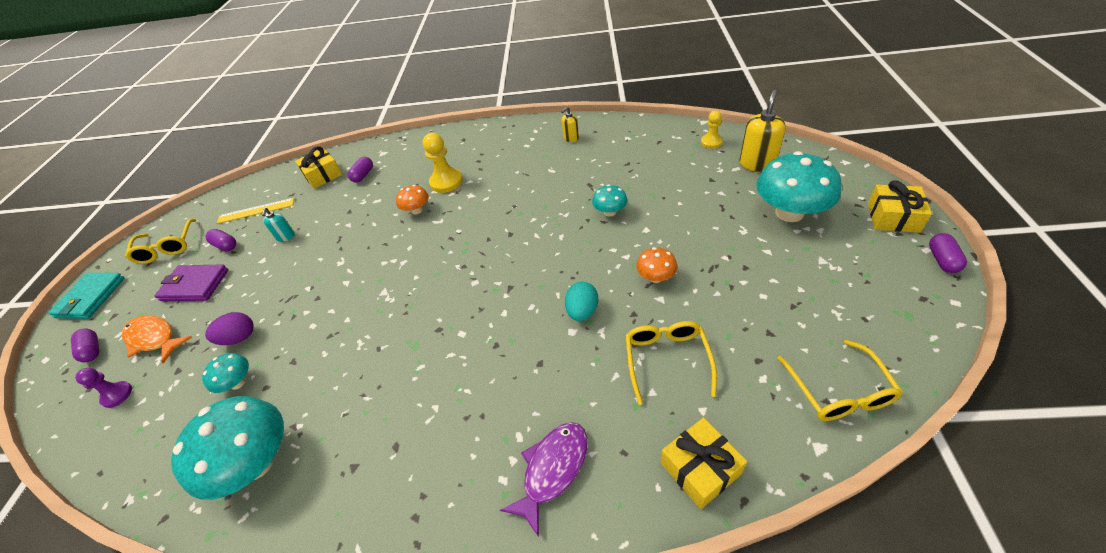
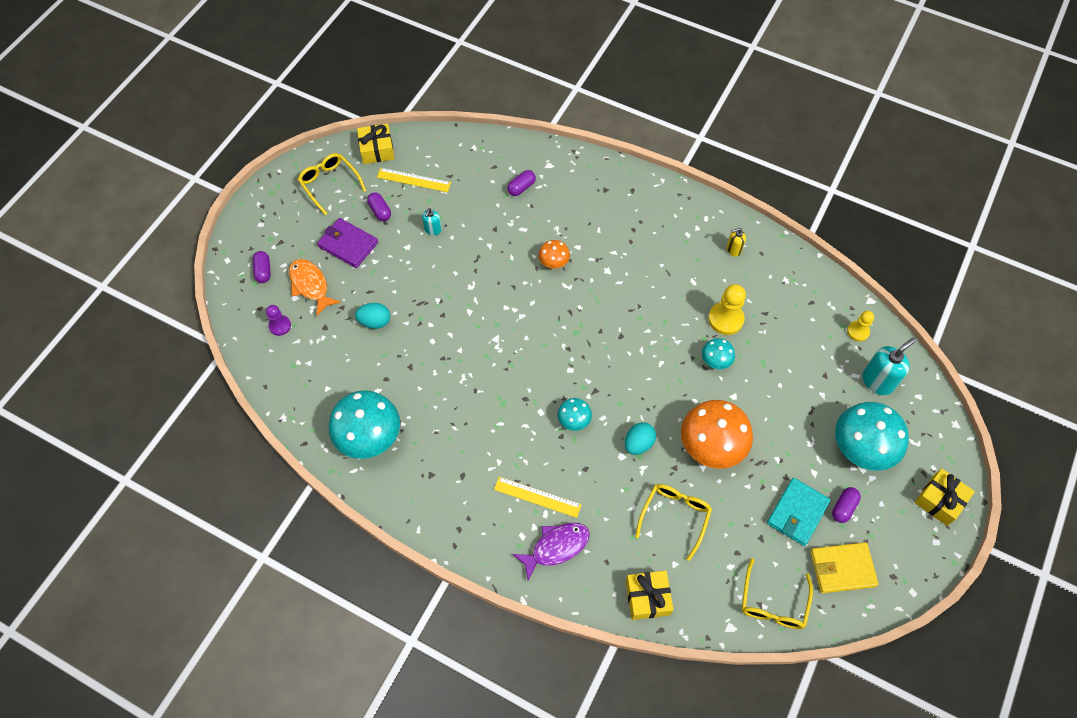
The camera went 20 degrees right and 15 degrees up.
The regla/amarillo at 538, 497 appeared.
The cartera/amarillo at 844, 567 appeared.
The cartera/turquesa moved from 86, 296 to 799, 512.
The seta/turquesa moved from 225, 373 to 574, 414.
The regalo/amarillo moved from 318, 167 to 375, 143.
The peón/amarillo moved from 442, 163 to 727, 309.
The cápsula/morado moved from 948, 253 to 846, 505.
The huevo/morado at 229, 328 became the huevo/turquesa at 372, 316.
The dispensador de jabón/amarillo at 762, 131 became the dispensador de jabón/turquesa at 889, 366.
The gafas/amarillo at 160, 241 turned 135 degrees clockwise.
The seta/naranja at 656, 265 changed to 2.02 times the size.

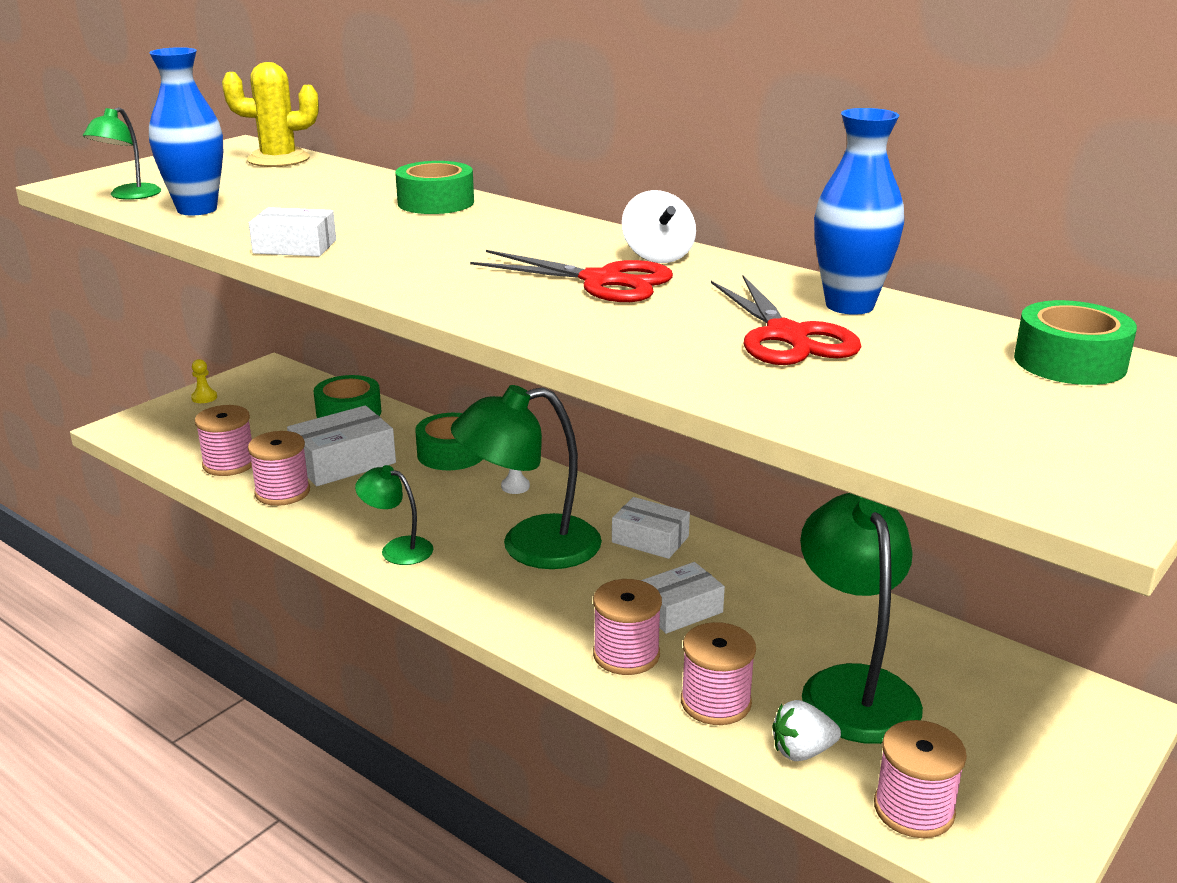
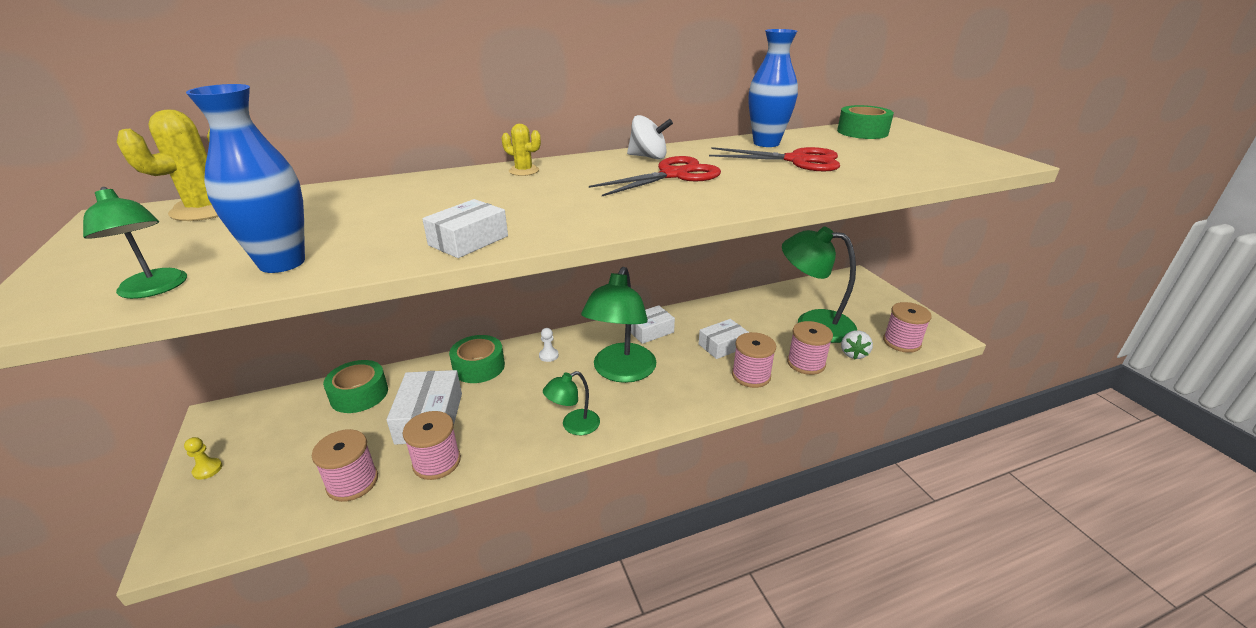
The camera went 60 degrees left and 5 degrees up.
The cinta adhesiva/verde at 434, 187 disappeared.
The cactus/amarillo at 521, 150 appeared.
The caja/blanco at 683, 598 turned 60 degrees clockwise.

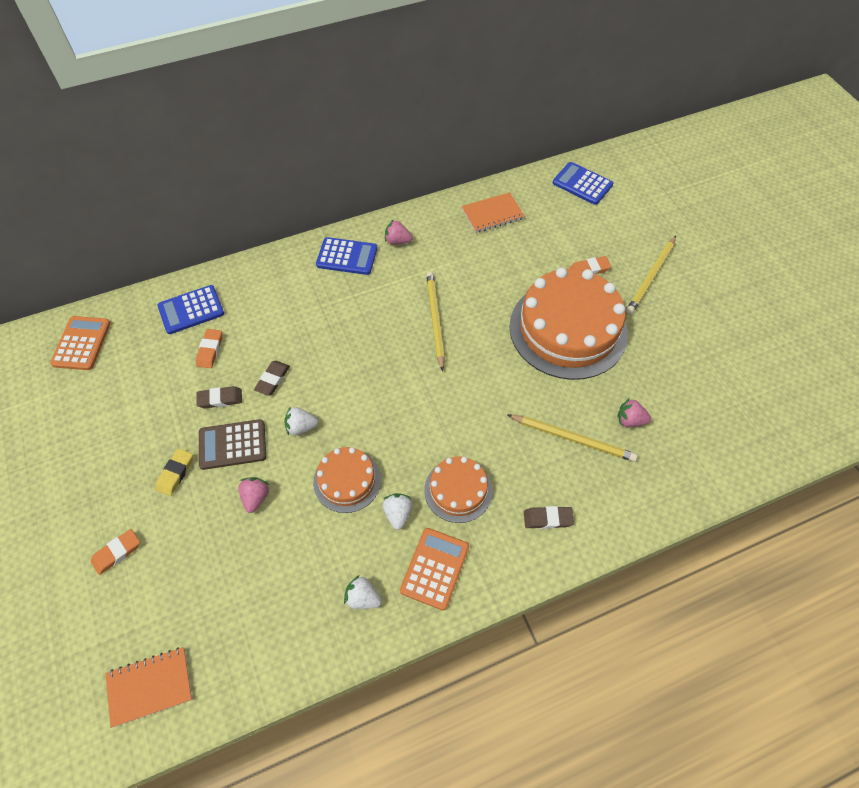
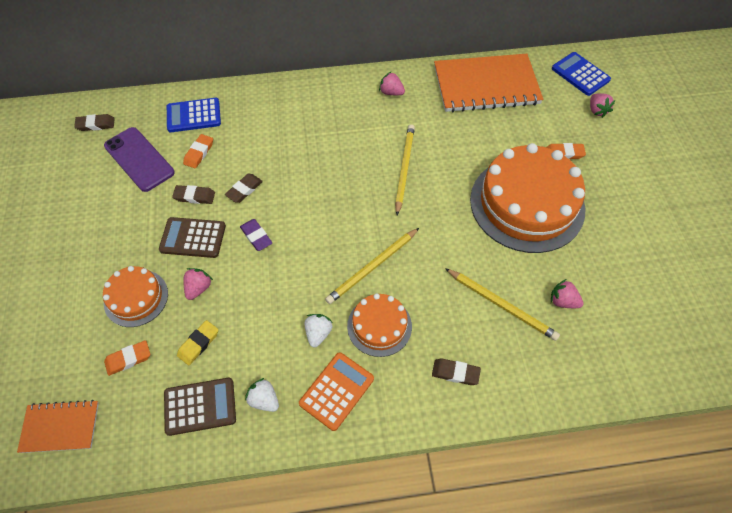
The camera went 15 degrees right and 0 degrees up.
The calculadora/azul at 346, 256 disappeared.
The móvil/morado at 139, 159 appeared.
The calculadora/marrón at 200, 407 appeared.
The fresa/rosa at 602, 105 appeared.
The goma de borrar/naranja moved from 115, 552 to 127, 358.
The goma de borrar/amarillo moved from 174, 472 to 197, 342.
The tarta/naranja moved from 347, 480 to 135, 296.
The lápiz/amarillo moved from 651, 275 to 372, 266.
The calculadora/naranja at 80, 343 was replaced by the goma de borrar/marrón at 94, 122.
The fresa/blanco at 301, 420 was replaced by the goma de borrar/morado at 256, 235.
The cuaderno/naranja at 493, 212 changed to 1.91 times the size.

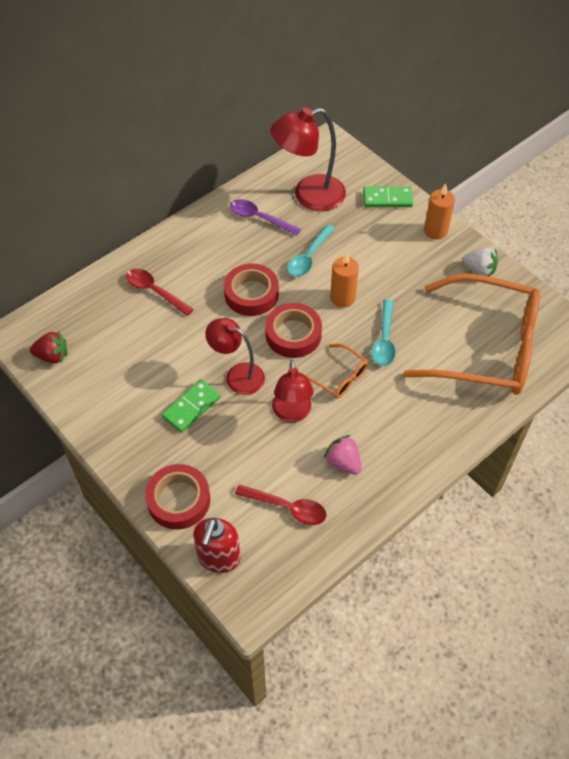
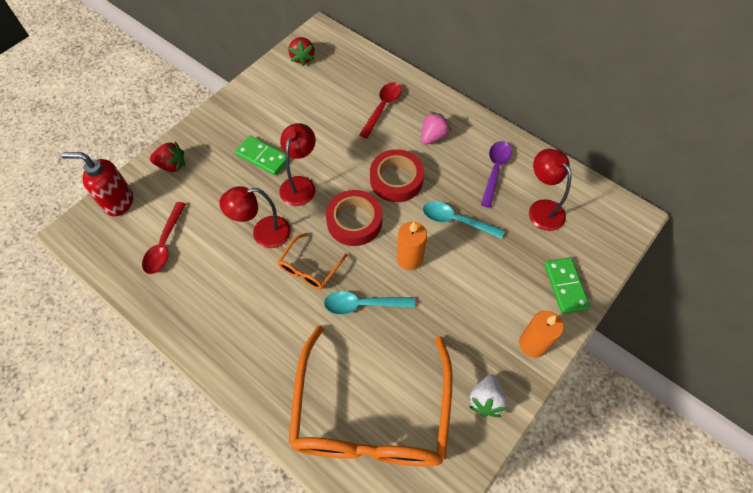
The camera went 80 degrees right and 5 degrees up.
The fresa/rosa moved from 342, 455 to 436, 127.
The cinta adhesiva/rojo at 177, 497 was replaced by the fresa/rojo at 167, 156.
The lámpara/rojo at 308, 159 changed to 0.66 times the size.

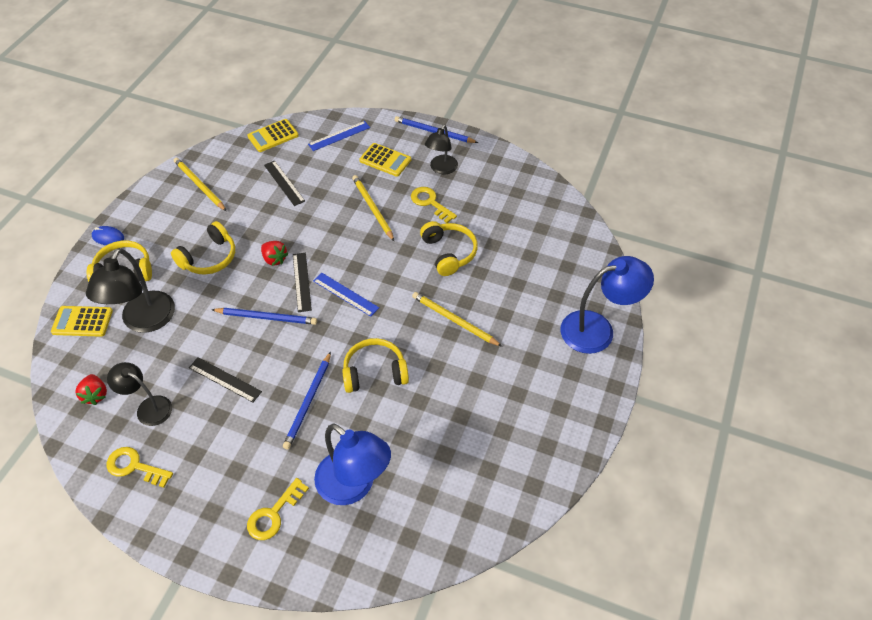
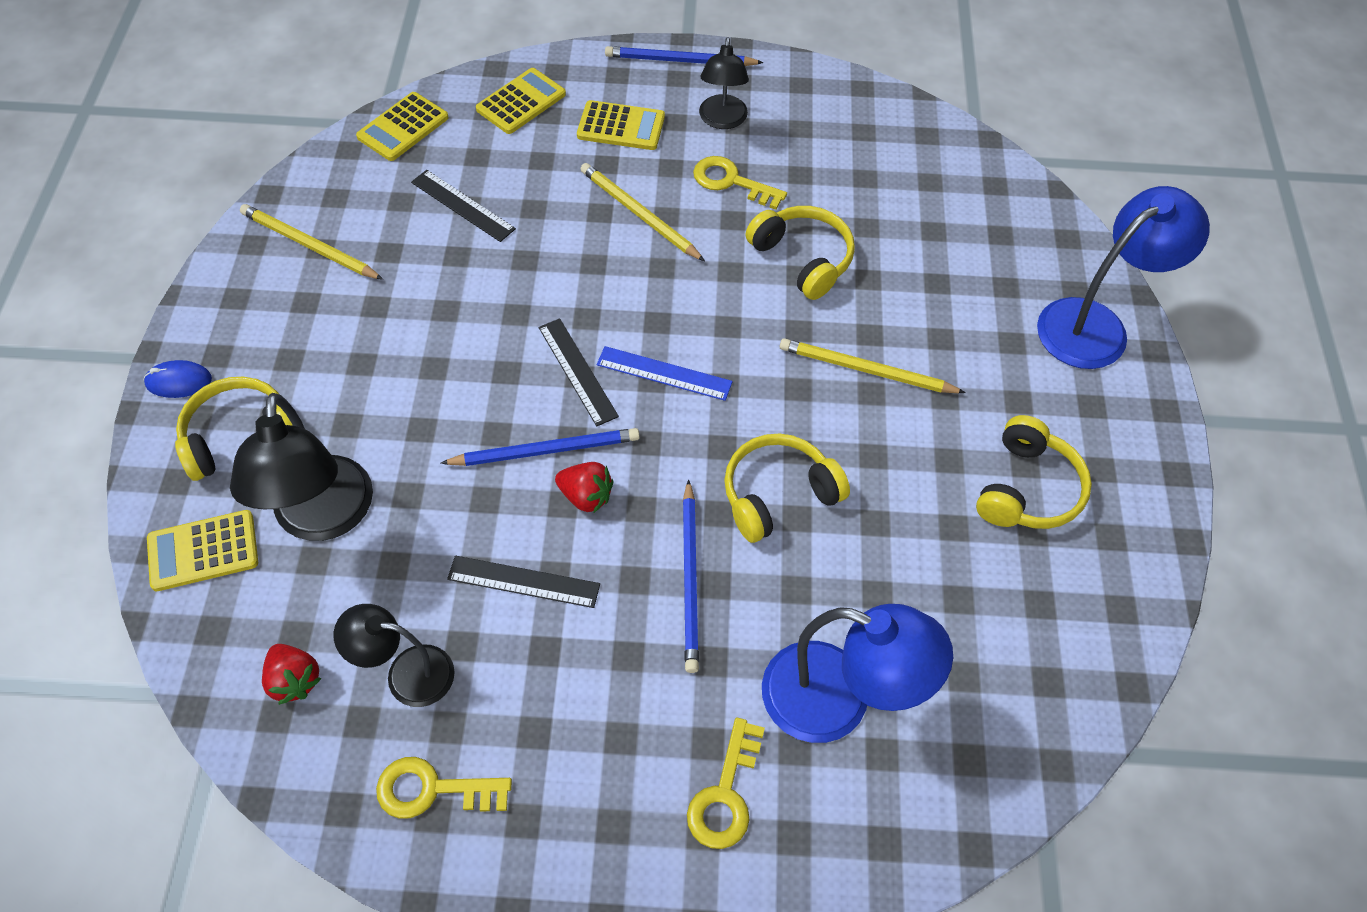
The camera went 20 degrees left and 5 degrees up.
The auriculares/amarillo moved from 203, 248 to 1034, 472.
The fresa/rojo moved from 274, 253 to 584, 488.
The regla/azul at 339, 136 was replaced by the calculadora/amarillo at 521, 101.

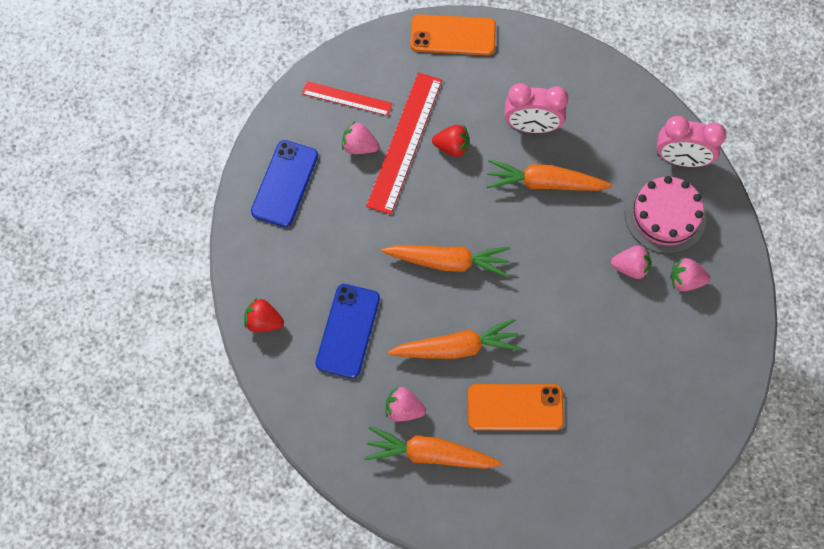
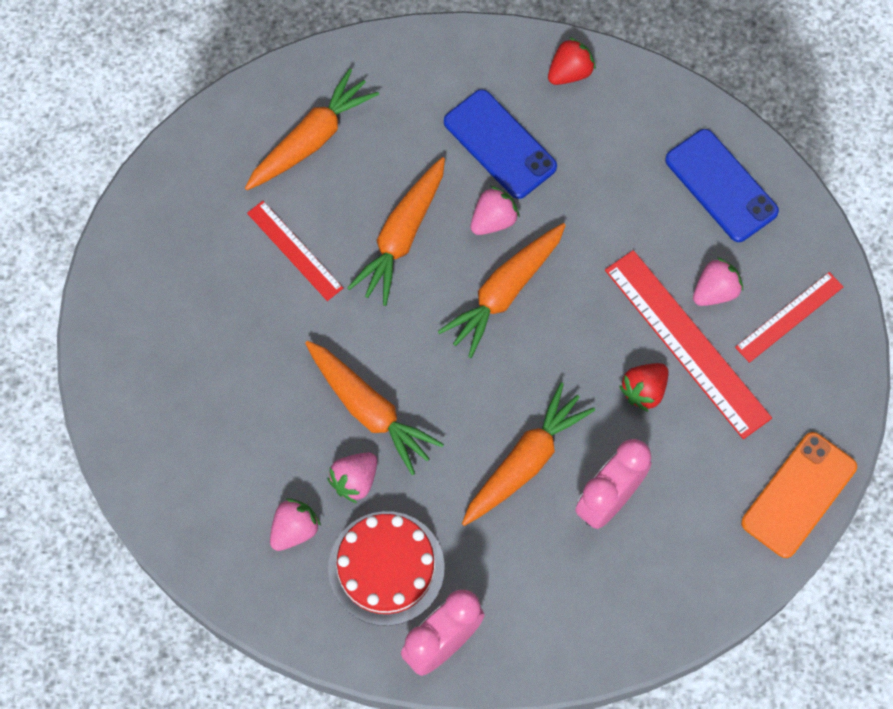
The camera went 125 degrees right and 0 degrees up.
The zanahoria/naranja at 374, 407 appeared.
The fresa/rosa moved from 406, 404 to 495, 210.
The móvil/naranja at 516, 407 was replaced by the regla/rojo at 295, 251.
The tarta/rosa at 665, 215 became the tarta/rojo at 386, 568.

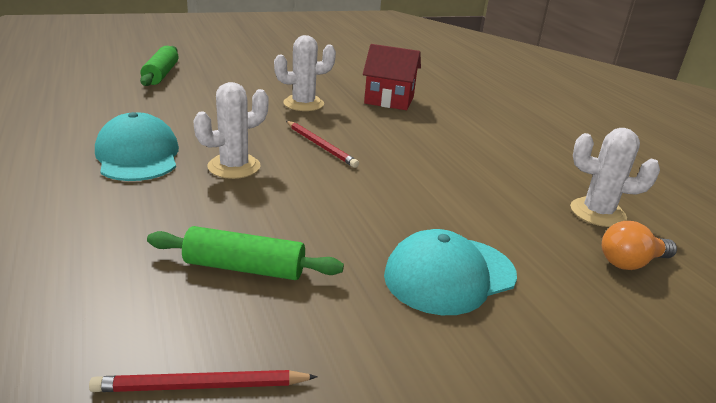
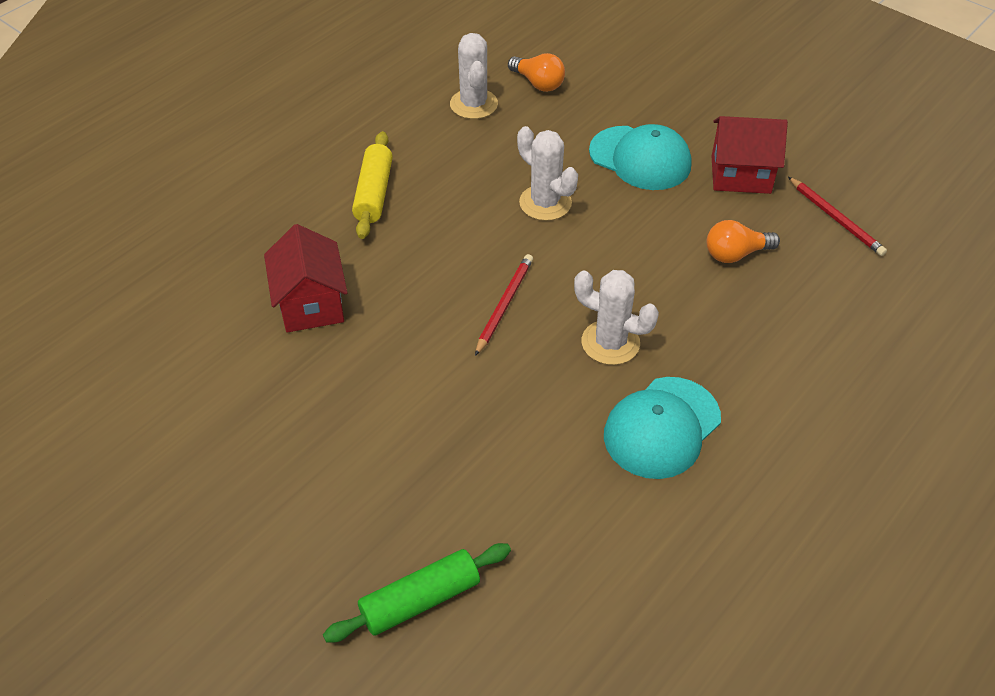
The camera went 115 degrees left and 20 degrees up.
The rodillo/amarillo at 372, 185 appeared.
The casa/rojo at 750, 155 appeared.
The cactus/blanco moved from 305, 73 to 547, 173.
The rodillo/verde at 245, 253 was replaced by the bombilla/naranja at 743, 241.

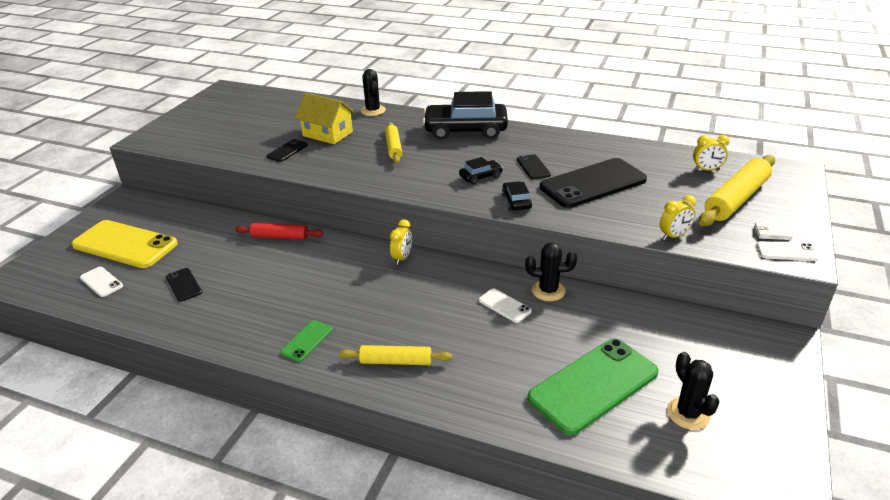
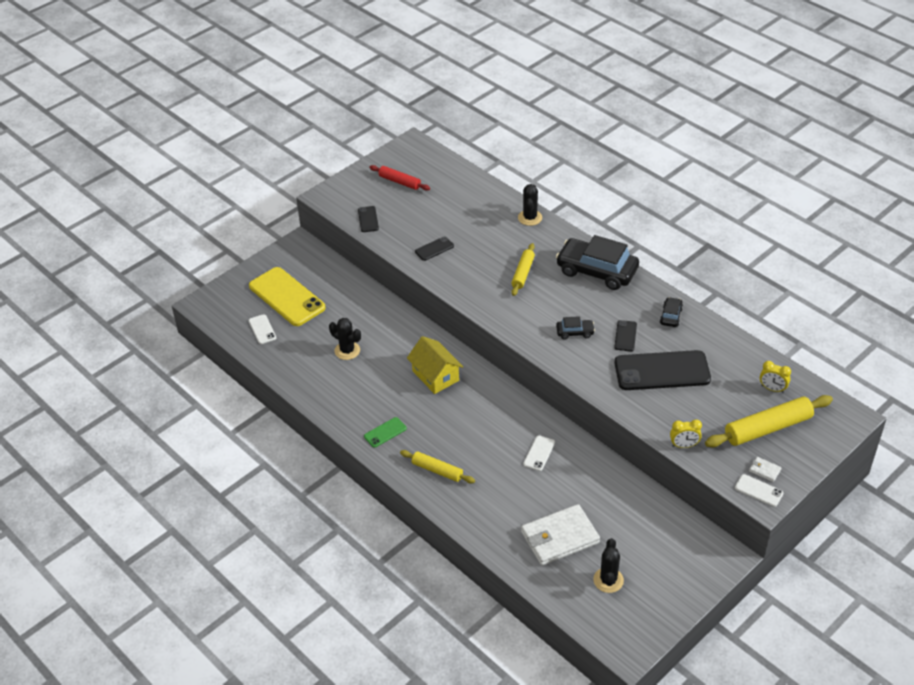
The camera went 25 degrees right and 10 degrees up.
The despertador/amarillo at 401, 242 disappeared.
The móvil/negro moved from 184, 285 to 368, 219.
The rodillo/rojo moved from 279, 231 to 399, 178.
The casa/amarillo moved from 325, 118 to 435, 365.
The coche/negro moved from 517, 196 to 671, 312.
The cactus/negro moved from 551, 271 to 345, 339.
The móvil/verde at 593, 387 was replaced by the cartera/blanco at 560, 534.
The móvil/blanco at 505, 306 turned 45 degrees clockwise.

